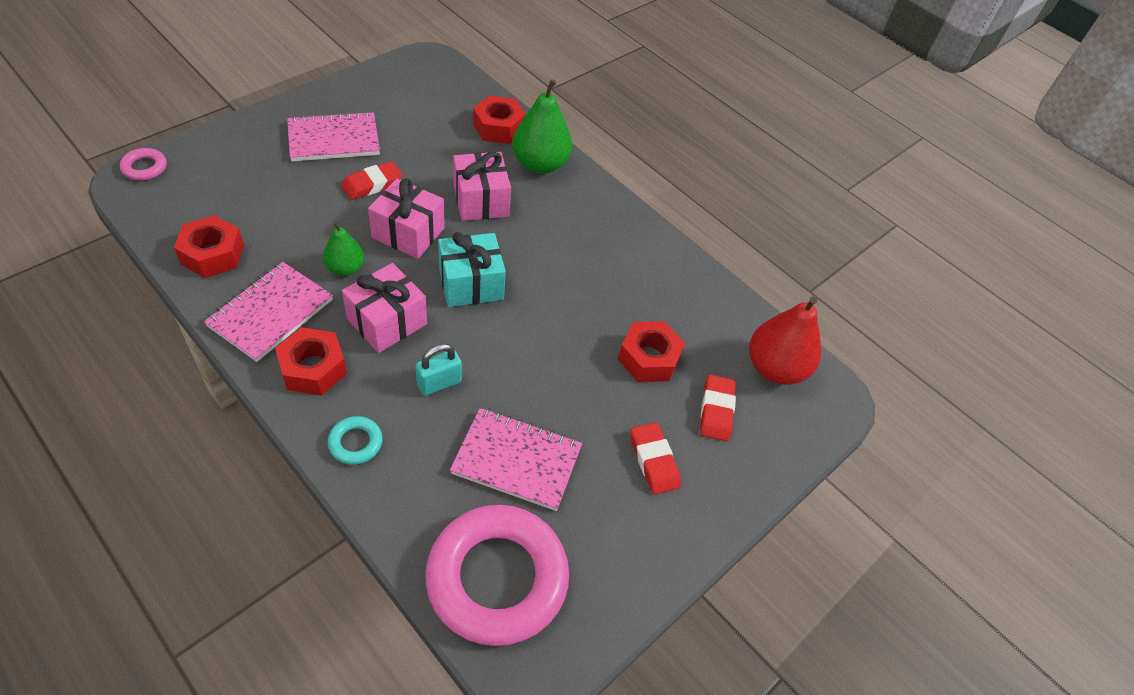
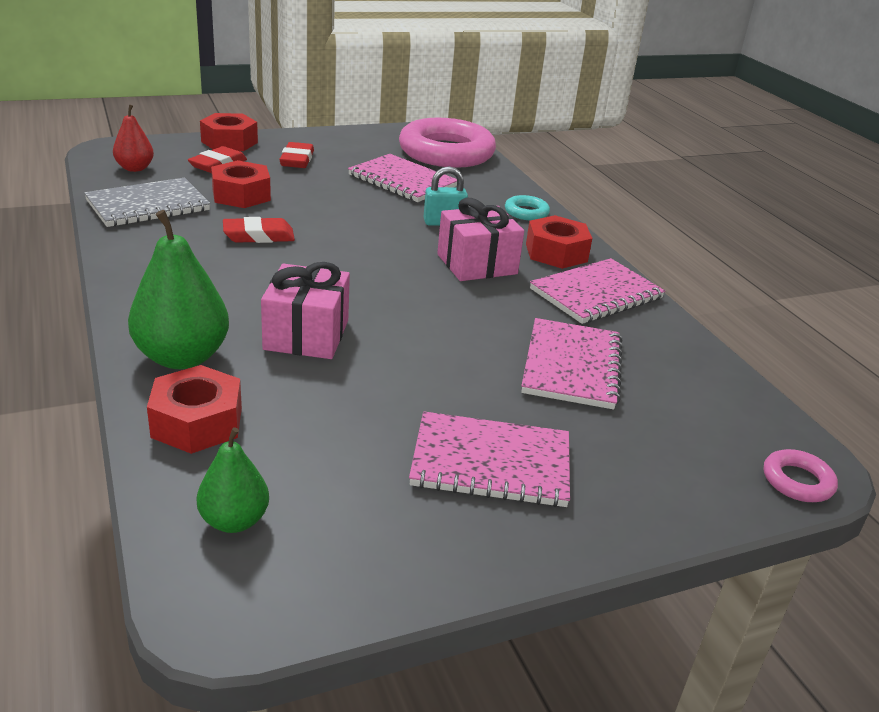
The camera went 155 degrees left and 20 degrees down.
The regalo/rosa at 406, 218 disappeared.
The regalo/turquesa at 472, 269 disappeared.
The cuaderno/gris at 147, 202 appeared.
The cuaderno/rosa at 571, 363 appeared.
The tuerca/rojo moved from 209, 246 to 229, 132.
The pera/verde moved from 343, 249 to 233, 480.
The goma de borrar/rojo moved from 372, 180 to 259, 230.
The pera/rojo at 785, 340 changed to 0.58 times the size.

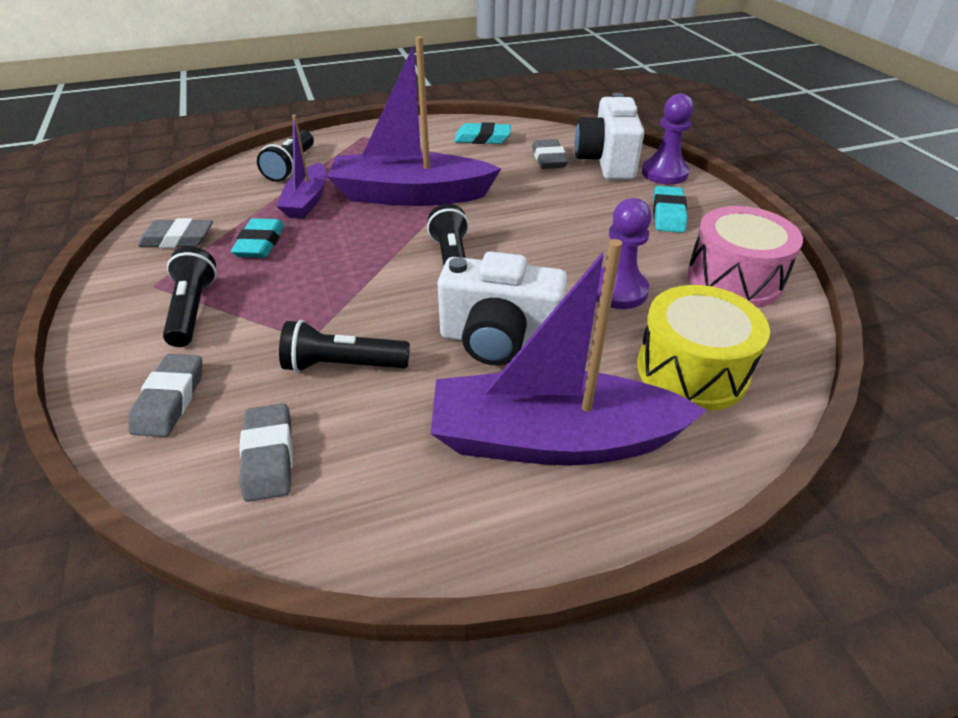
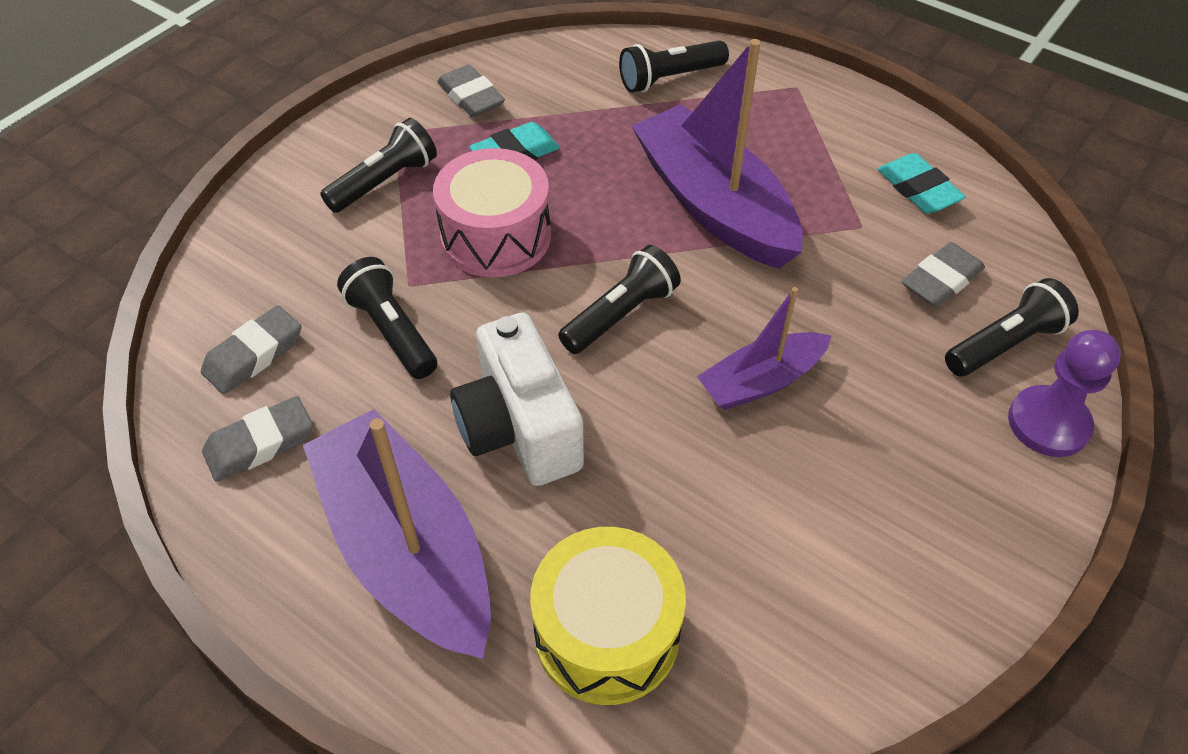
The camera went 55 degrees right and 10 degrees up.
The peón/morado at 624, 253 disappeared.
The goma de borrar/turquesa at 670, 209 disappeared.
The goma de borrar/gris moved from 165, 395 to 257, 439.
The barco/morado moved from 301, 166 to 764, 348.
The tambor/rosa moved from 745, 256 to 492, 212.
The cámara/blanco at 609, 136 was replaced by the lámpara de mano/negro at 1012, 327.

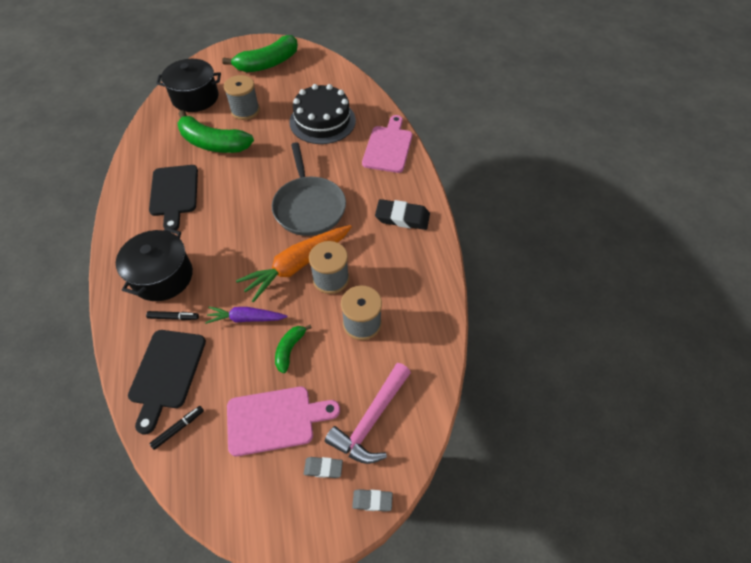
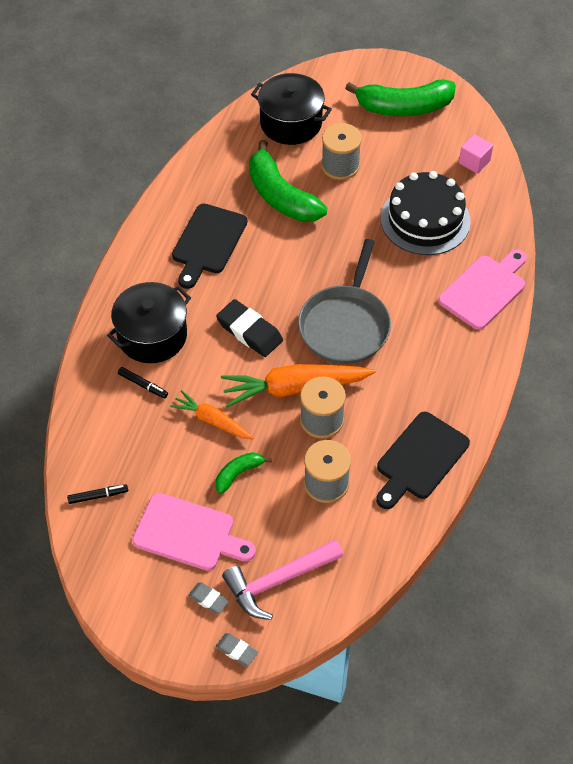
The camera went 30 degrees right and 0 degrees up.
The cubo/rosa at 476, 154 appeared.
The tabla de cortar/negro moved from 167, 382 to 423, 460.
The goma de borrar/negro moved from 402, 214 to 249, 328.
The zanahoria/morado at 246, 315 became the zanahoria/naranja at 212, 414.

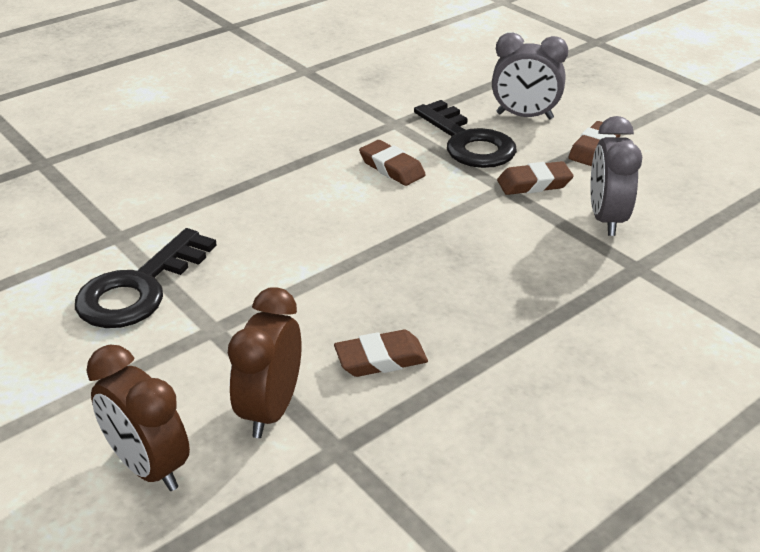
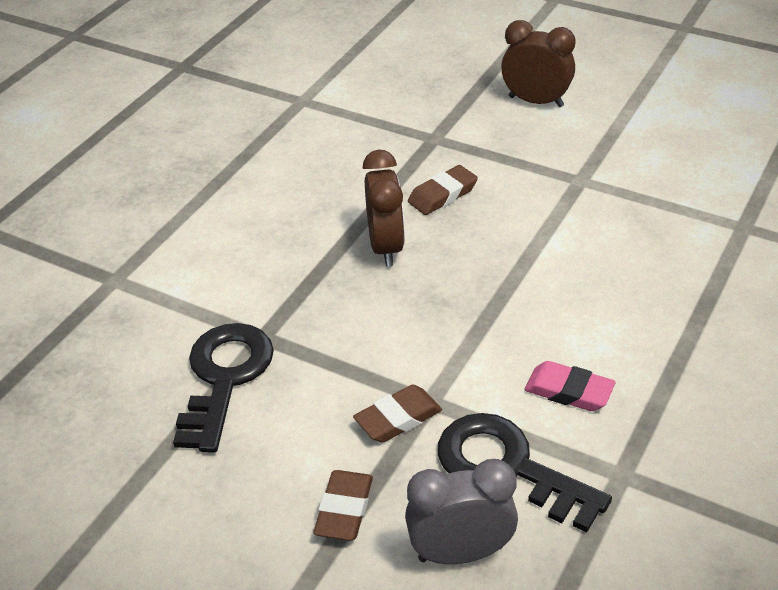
The camera went 160 degrees right and 5 degrees up.
The despertador/gris at 616, 176 disappeared.
The llave/negro moved from 146, 278 to 223, 388.
The despertador/marrón moved from 265, 362 to 384, 208.
The goma de borrar/marrón at 392, 163 became the goma de borrar/rosa at 569, 386.

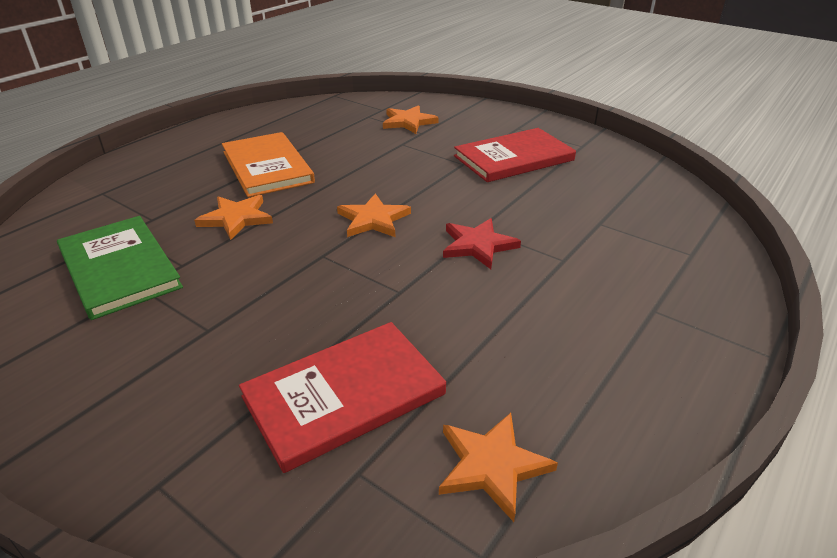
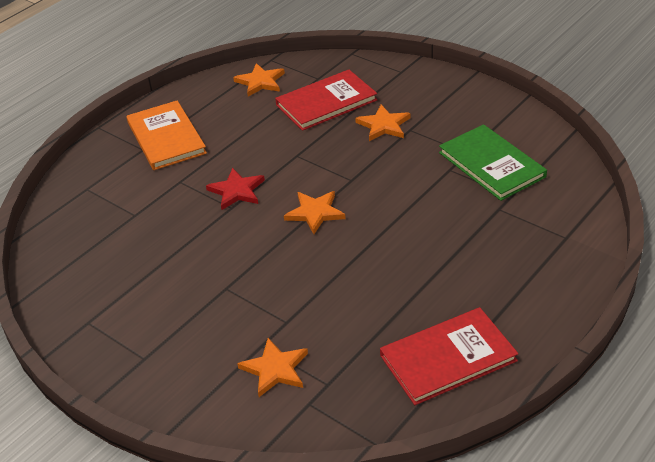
The camera went 175 degrees left and 5 degrees up.
The estrella/naranja moved from 233, 217 to 383, 123.
The libro/naranja moved from 268, 164 to 167, 135.
The libro/rojo moved from 515, 155 to 449, 356.

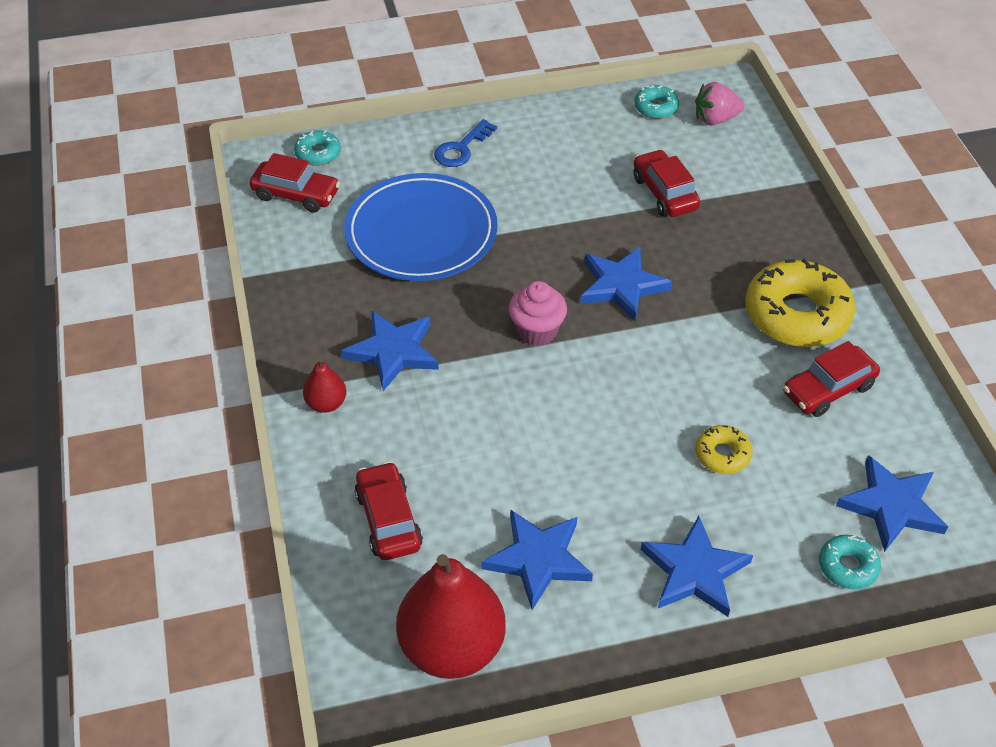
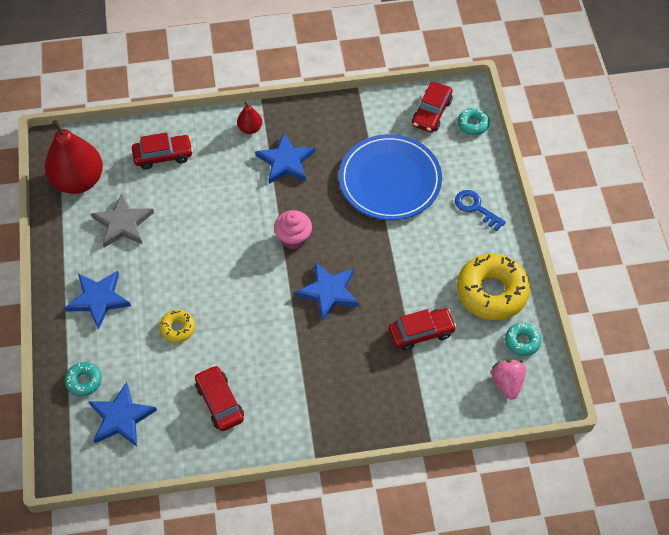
The camera went 95 degrees right and 10 degrees up.
The rosquilla/amarillo moved from 800, 302 to 493, 287.
The estrella/azul at 537, 560 became the estrella/gris at 122, 220.

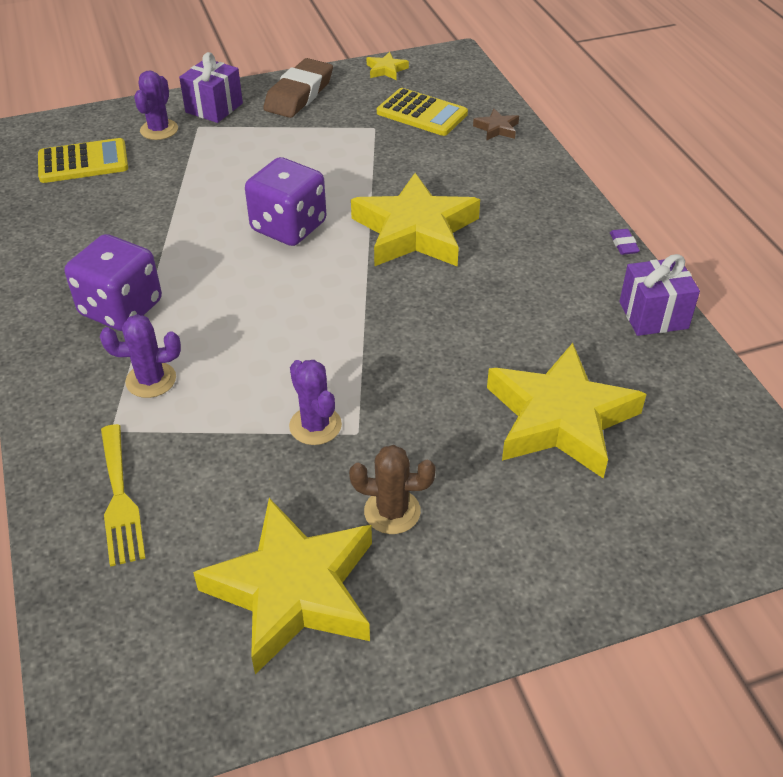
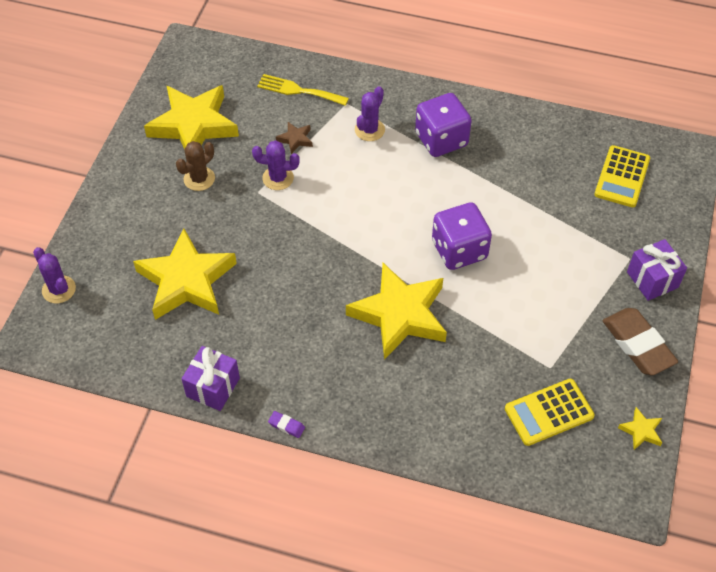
The camera went 125 degrees right and 10 degrees up.
The cactus/morado moved from 156, 105 to 54, 275.
The estrella/marrón moved from 496, 125 to 294, 138.

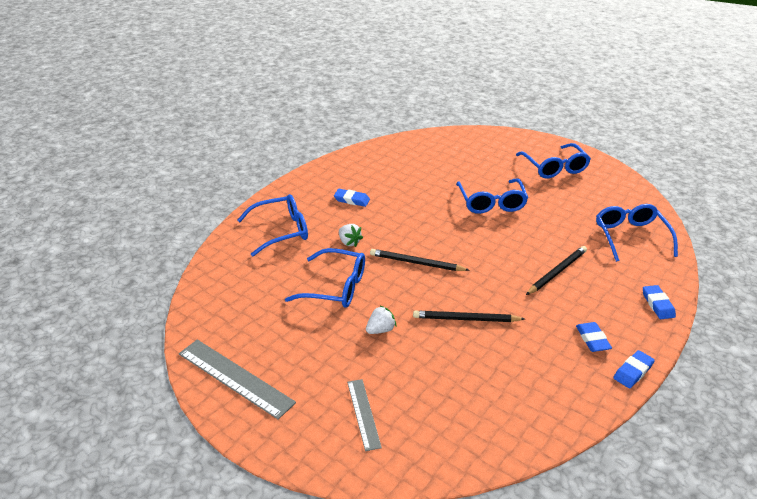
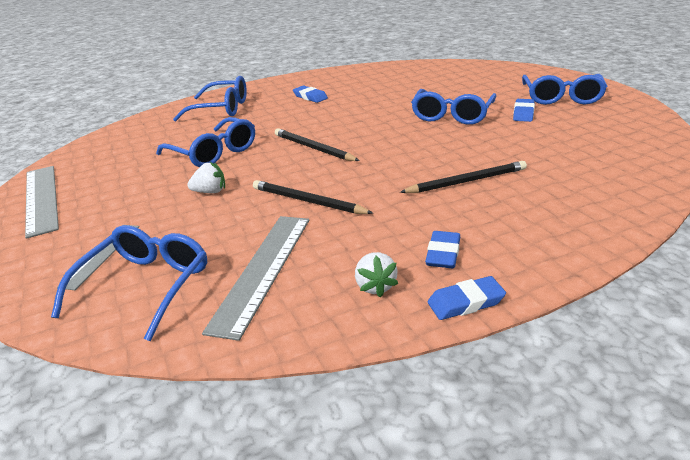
The camera went 30 degrees right and 5 degrees down.
The regla/gris at 255, 278 appeared.
The fresa/blanco moved from 351, 235 to 376, 274.
The gafas/azul moved from 637, 233 to 129, 283.
The goma de borrar/azul moved from 659, 302 to 524, 110.

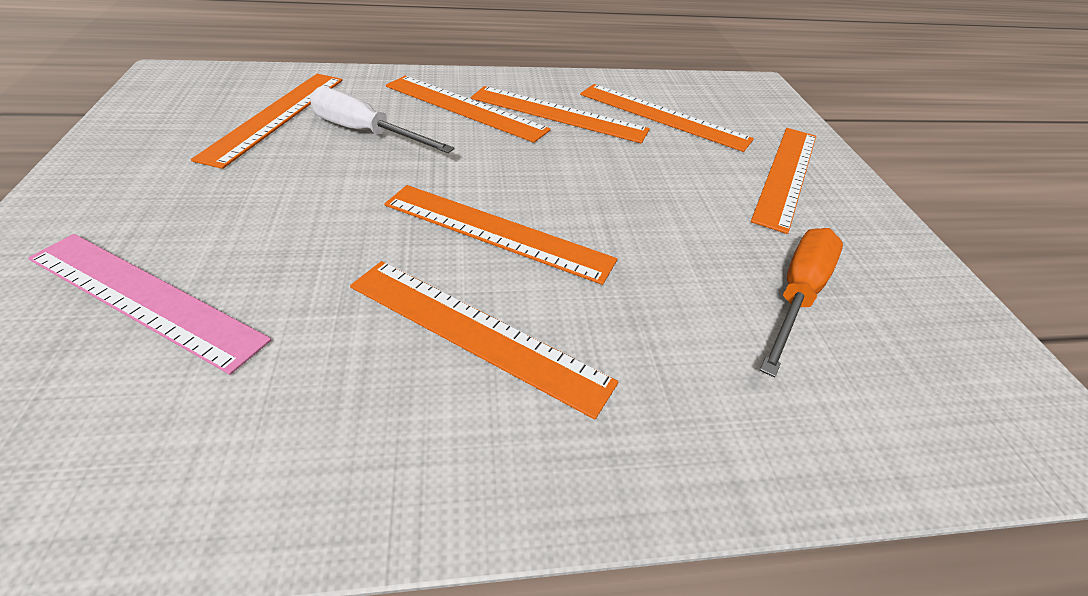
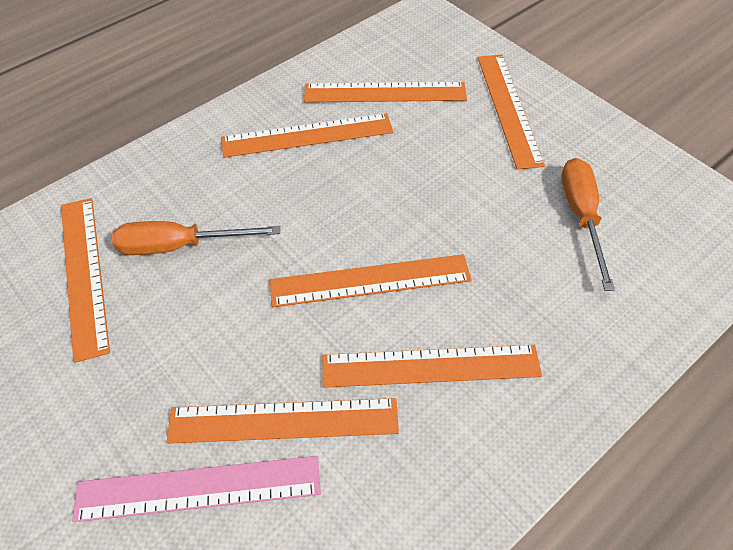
The camera went 30 degrees left and 10 degrees up.
The regla/naranja moved from 468, 109 to 283, 421.
The destornillador/blanco at 382, 120 became the destornillador/naranja at 196, 238.

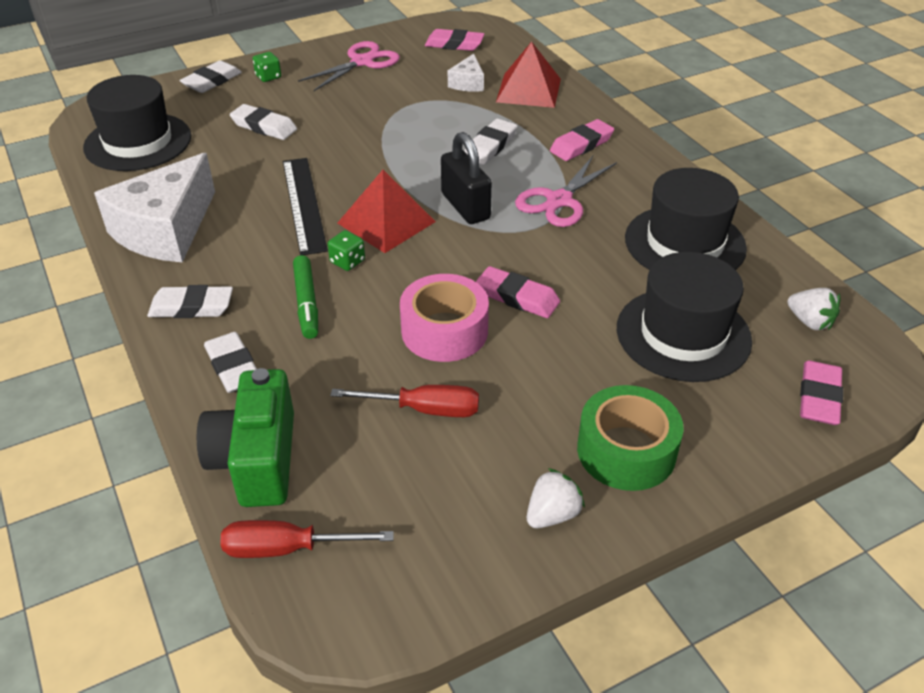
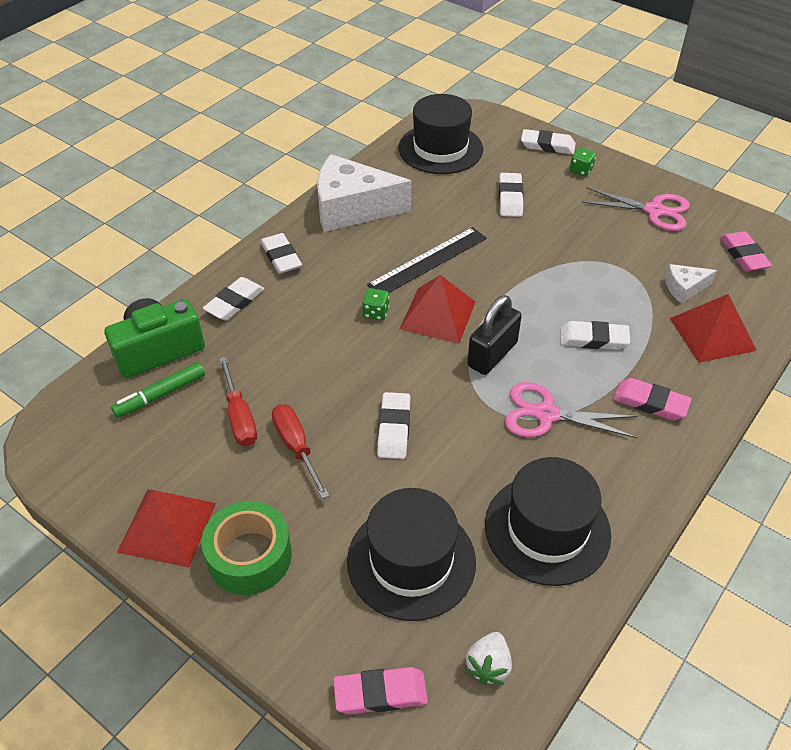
The camera went 65 degrees right and 5 degrees up.
The cinta adhesiva/rosa at 444, 318 disappeared.
The destornillador/rojo moved from 307, 539 to 300, 451.
The rotulador/verde moved from 305, 297 to 158, 390.
The fresa/blanco at 556, 498 was replaced by the pirámide/rojo at 166, 529.
The goma de borrar/rosa at 518, 292 became the goma de borrar/blanco at 394, 425.

